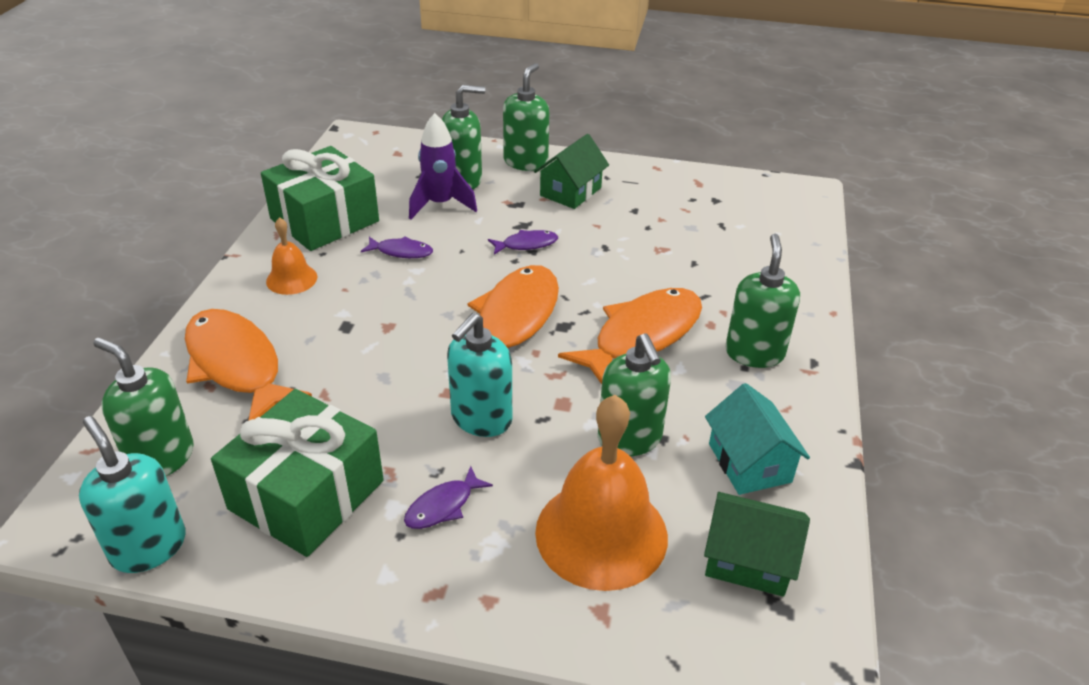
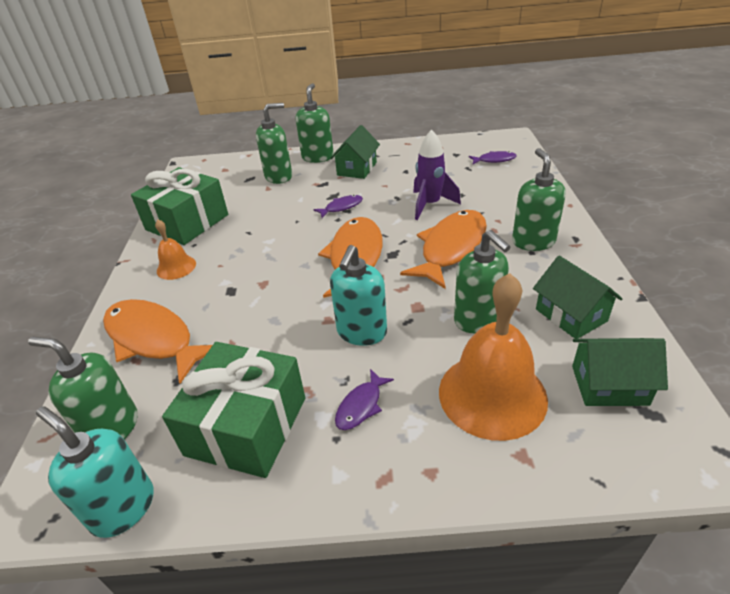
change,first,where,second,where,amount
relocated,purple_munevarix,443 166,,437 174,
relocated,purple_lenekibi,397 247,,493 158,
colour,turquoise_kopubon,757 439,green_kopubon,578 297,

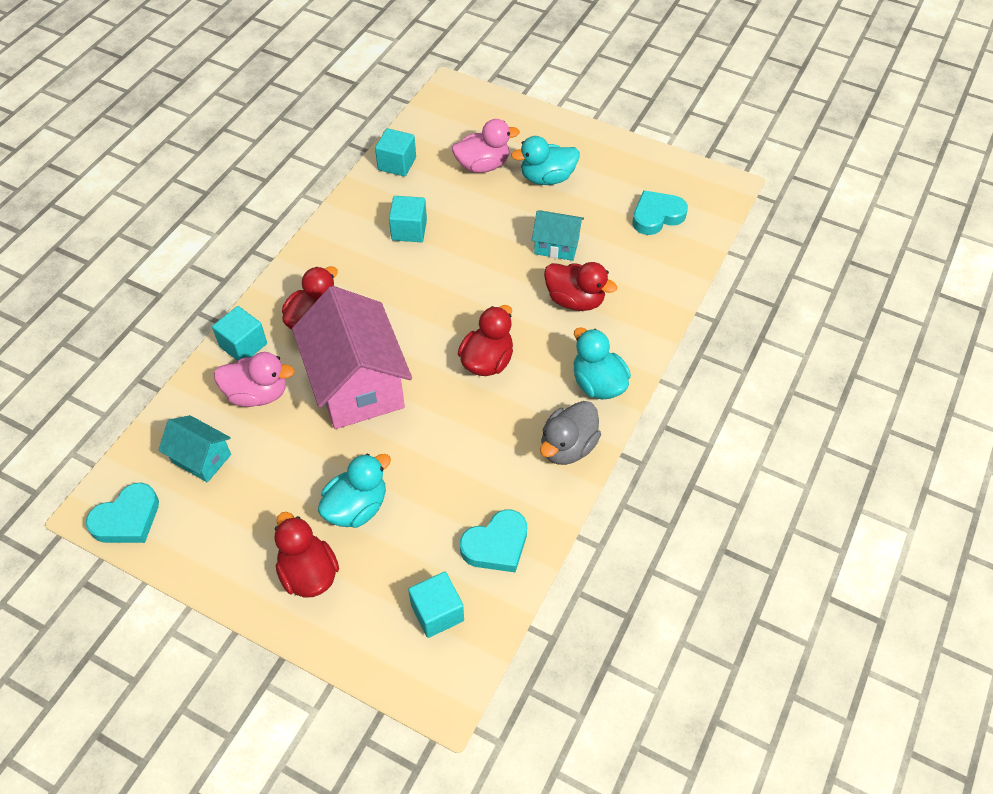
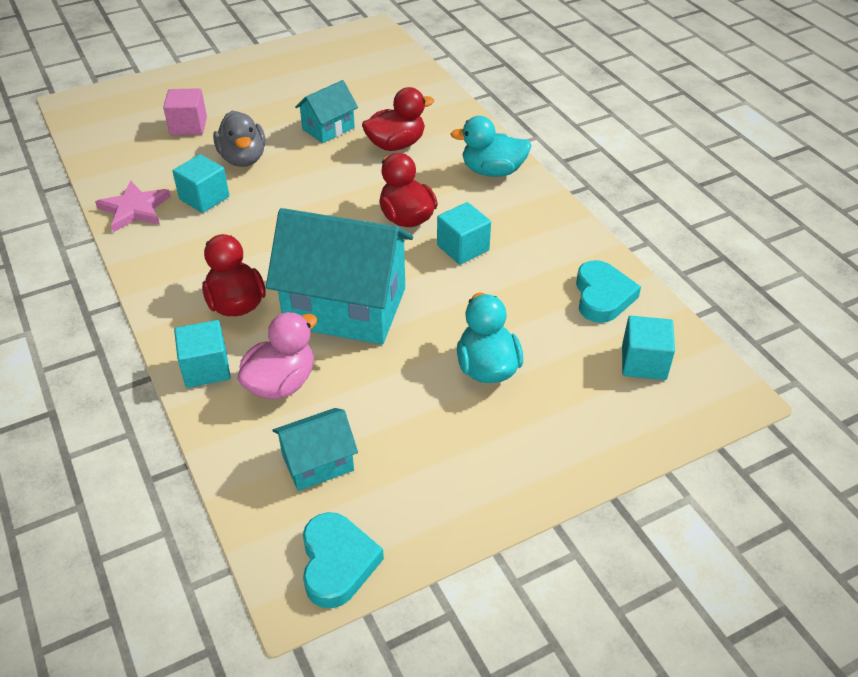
change,first,where,second,where,amount
appeared,,,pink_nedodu,133 206,
exchanged,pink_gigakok,486 146,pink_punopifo,185 111,
relocated,grey_gigakok,570 433,,239 139,
colour,pink_kopubon,352 357,turquoise_kopubon,339 276,
relocated,turquoise_punopifo,395 152,,464 233,
missing,red_gigakok,307 555,,,
missing,turquoise_gigakok,545 160,,,
missing,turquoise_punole,660 212,,,

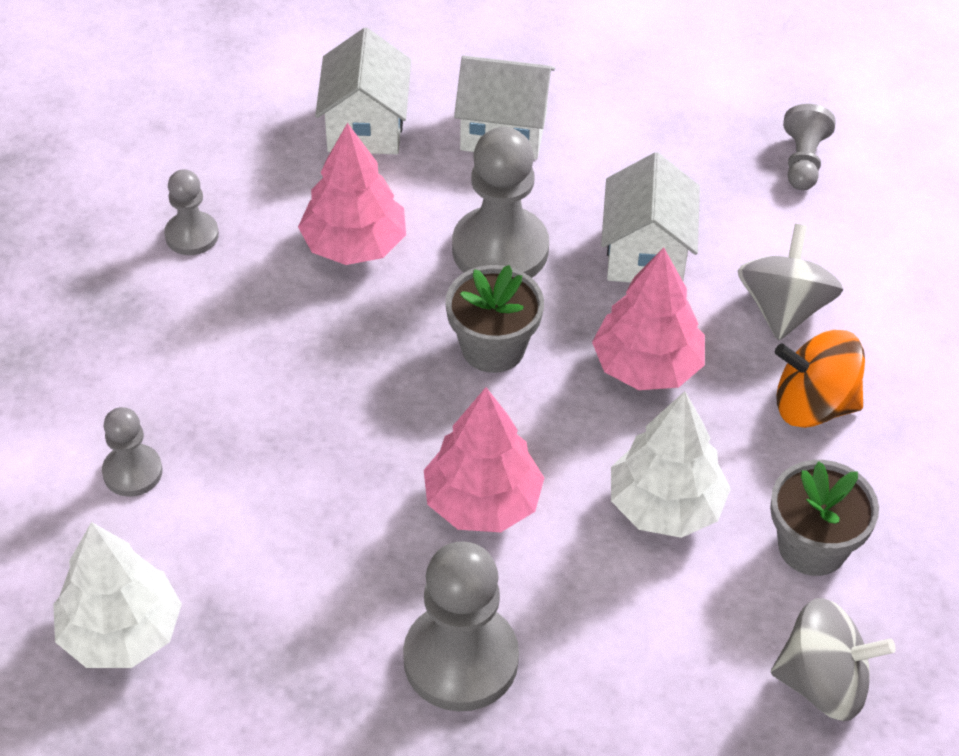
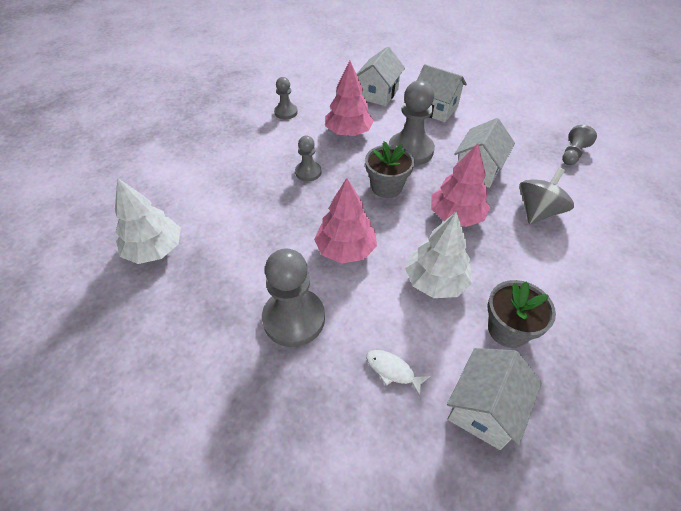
change,first,where,second,where,amount
relocated,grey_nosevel,132 452,,308 158,
appeared,,,white_lenekibi,398 373,
exchanged,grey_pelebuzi,833 659,white_kopubon,494 399,
missing,orange_pelebuzi,820 379,,,

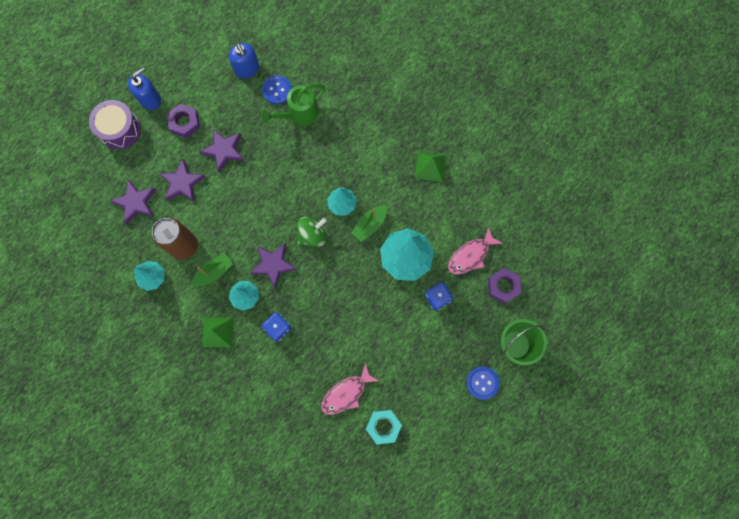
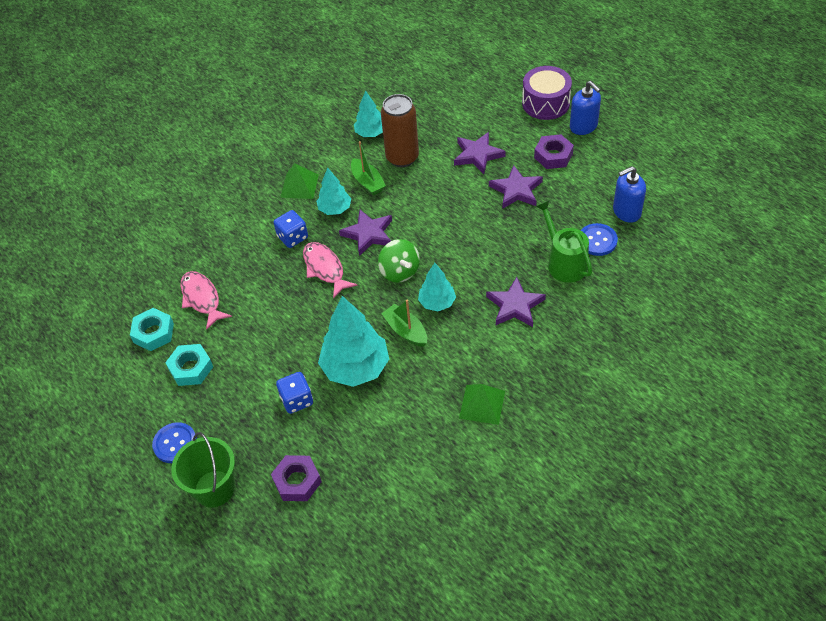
change,first,where,second,where,amount
appeared,,,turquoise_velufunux,189 365,
relocated,pink_lenekibi,475 250,,330 270,
relocated,purple_nedodu,133 202,,516 302,

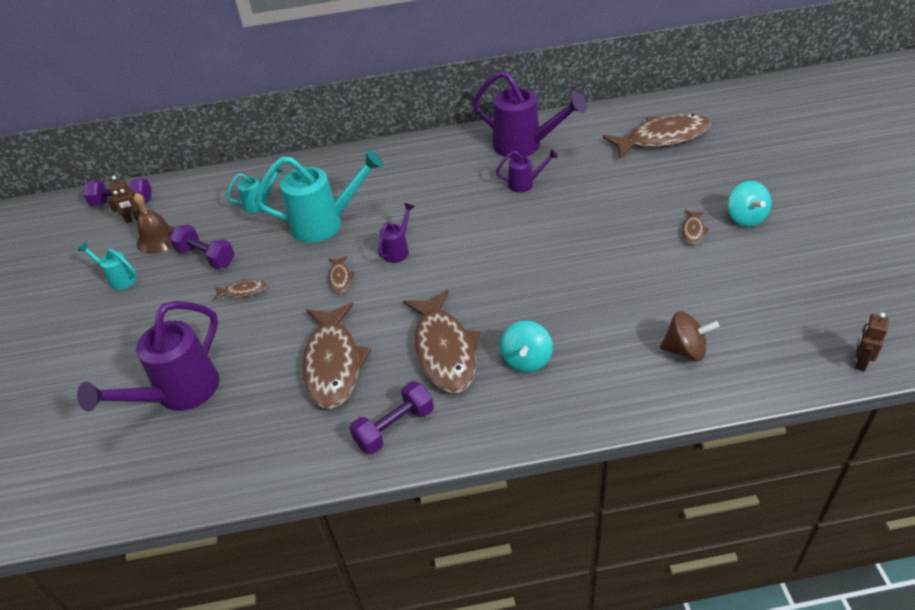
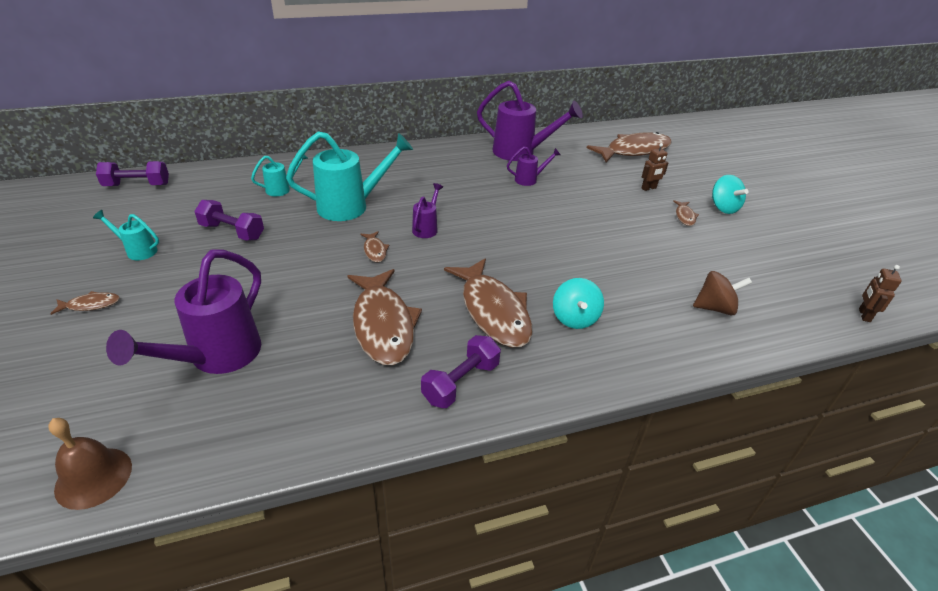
change,first,where,second,where,amount
relocated,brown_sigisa,154 223,,90 464,
relocated,brown_lenekibi,240 290,,85 303,
relocated,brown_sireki,124 199,,655 167,

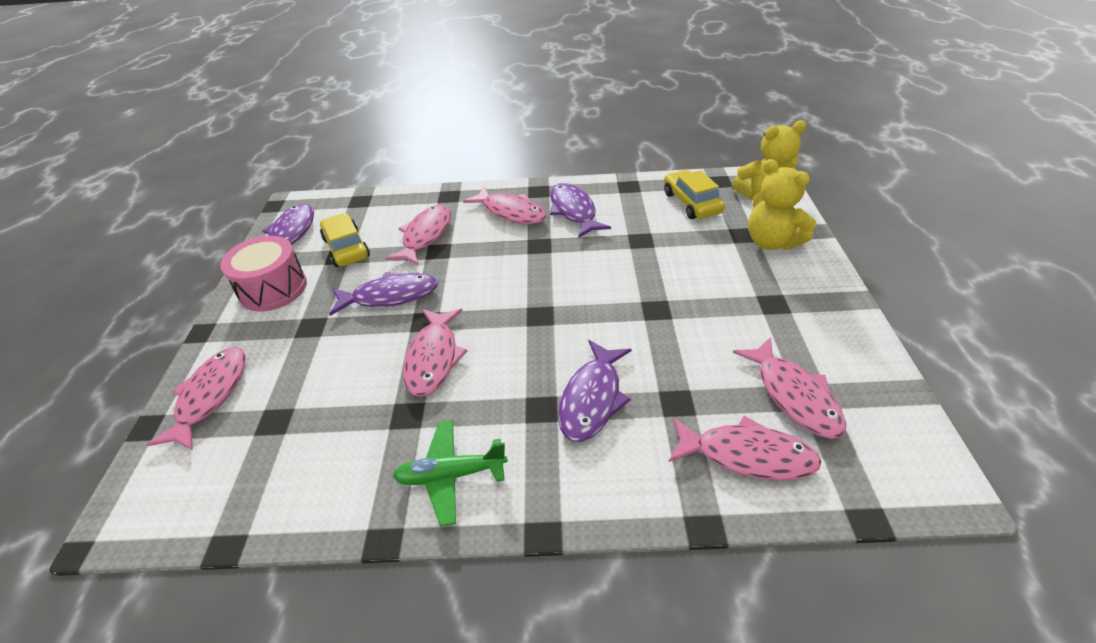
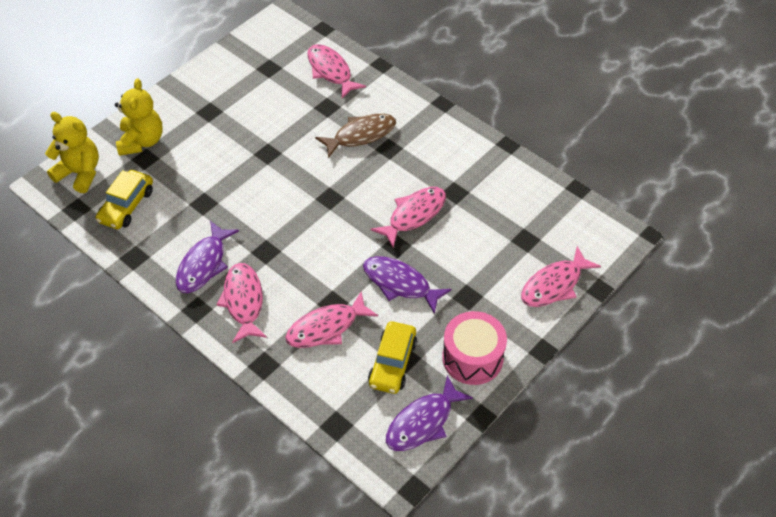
change,first,where,second,where,amount
colour,purple_lenekibi,595 391,brown_lenekibi,355 136,
missing,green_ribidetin,450 473,,,
missing,pink_lenekibi,789 388,,,

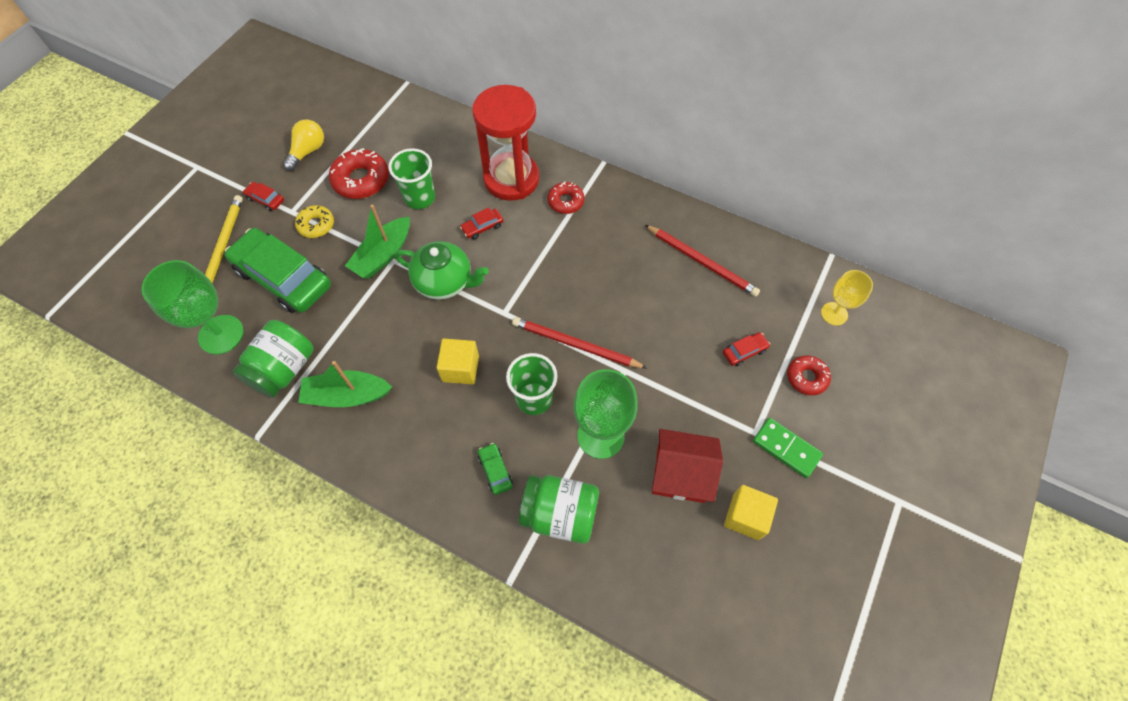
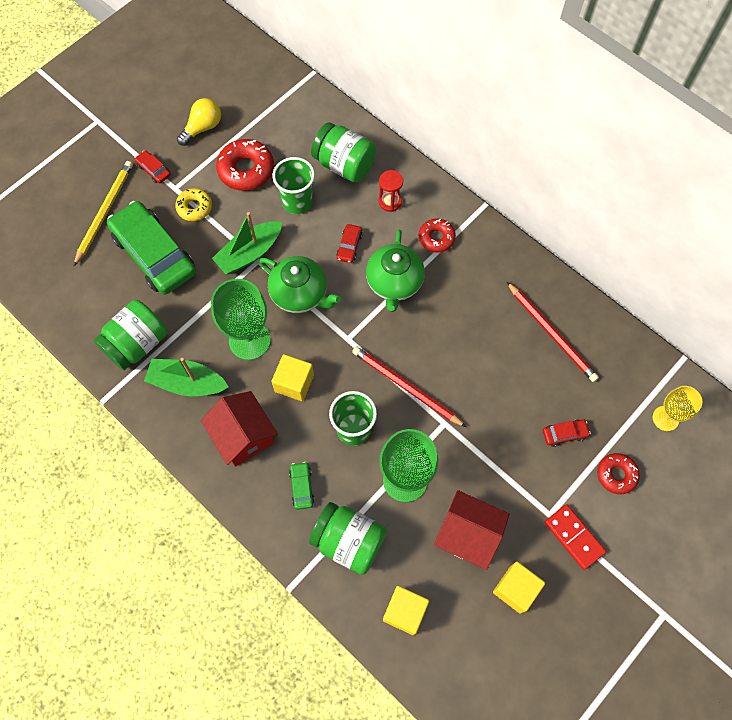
change,first,where,second,where,amount
appeared,,,red_kopubon,239 429,
relocated,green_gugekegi,192 307,,241 319,
appeared,,,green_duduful,343 152,
spun,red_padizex,482 223,,349 243,60 degrees counterclockwise
appeared,,,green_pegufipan,395 271,
size,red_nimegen,506 143,,391 191,x0.41
appeared,,,yellow_punopifo,406 610,
colour,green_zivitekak,788 448,red_zivitekak,575 537,

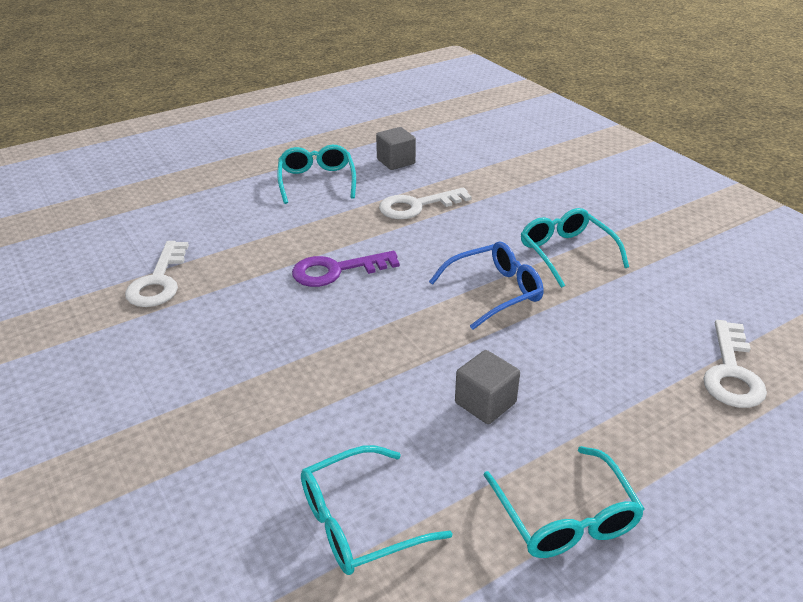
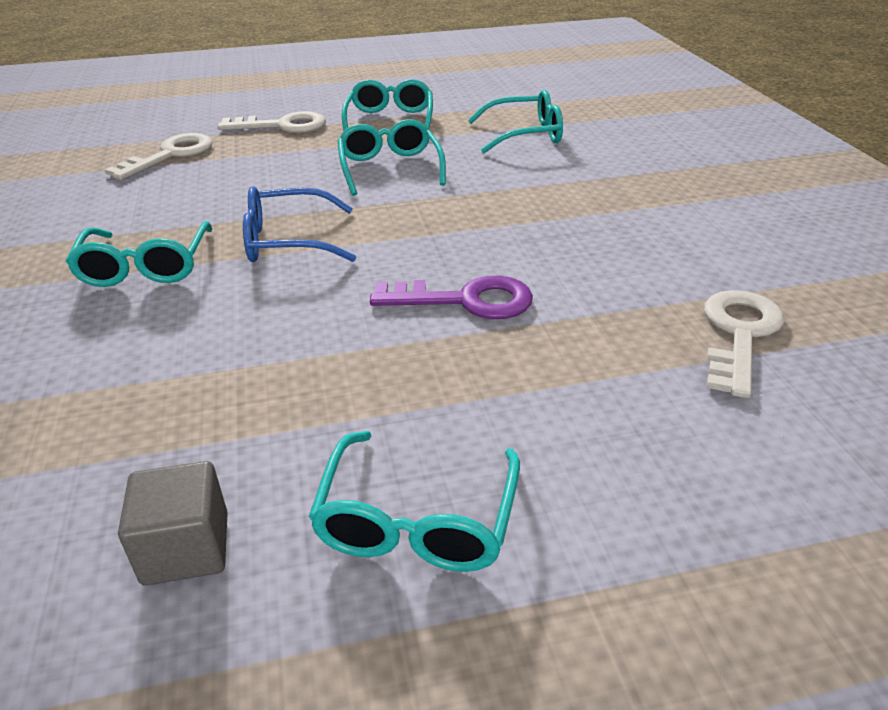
change,first,where,second,where,amount
relocated,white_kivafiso,425 203,,271 122,
exchanged,grey_punopifo,487 387,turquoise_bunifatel,391 157,

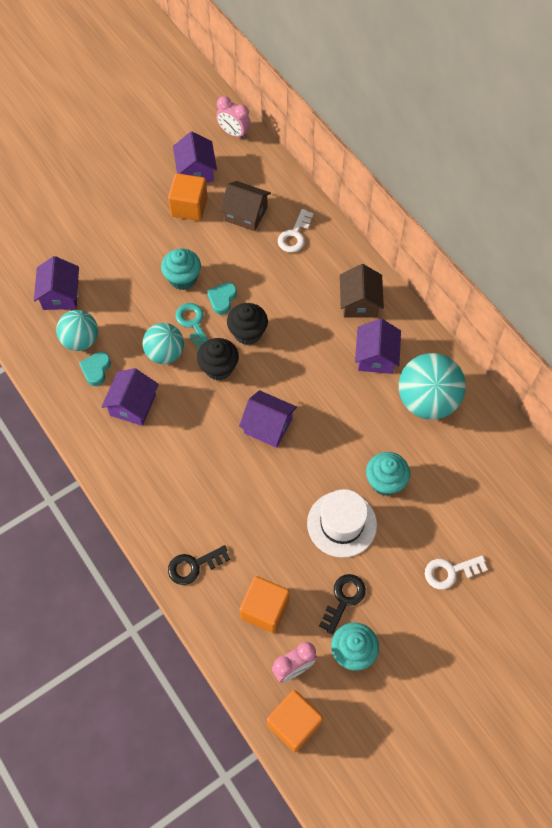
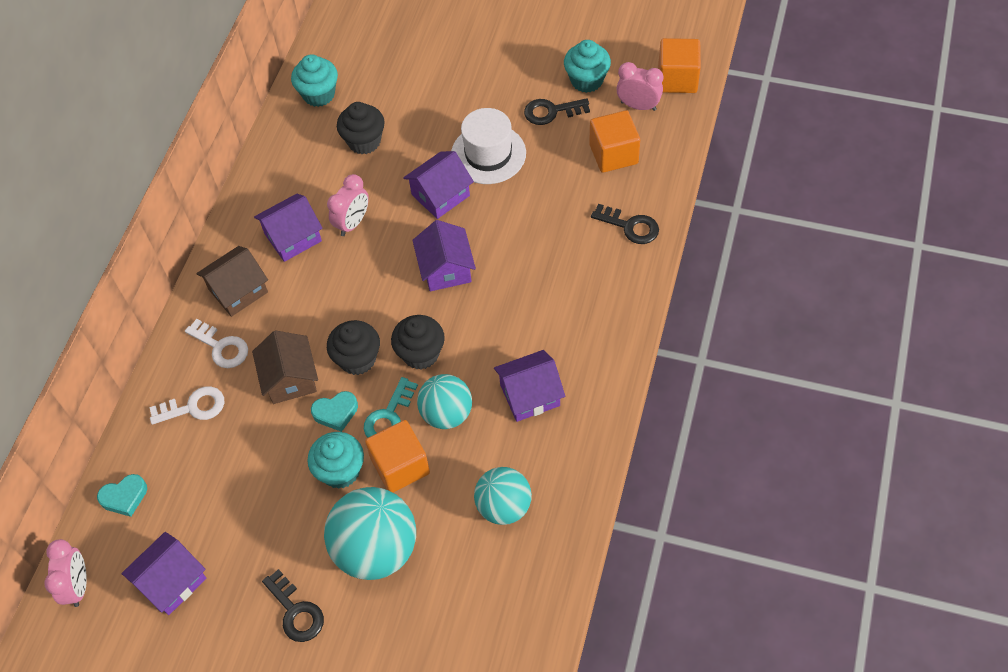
change,first,where,second,where,amount
relocated,turquoise_punole,95 369,,122 495,
relocated,white_kivafiso,456 572,,216 343,
relocated,brown_kopubon,245 206,,285 367,
appeared,,,black_kivafiso,293 605,
relocated,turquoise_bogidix,388 474,,314 80,
relocated,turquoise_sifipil,432 386,,370 533,
appeared,,,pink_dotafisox,348 205,
appeared,,,black_bogidix,361 128,
relocated,orange_punopifo,188 197,,397 456,
relocated,purple_kopubon,56 283,,438 185,

